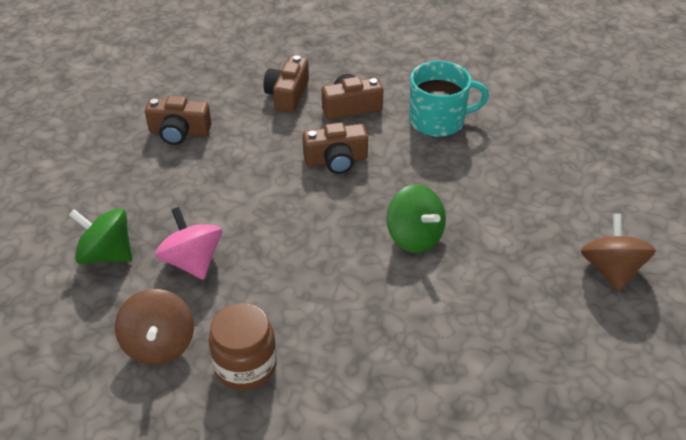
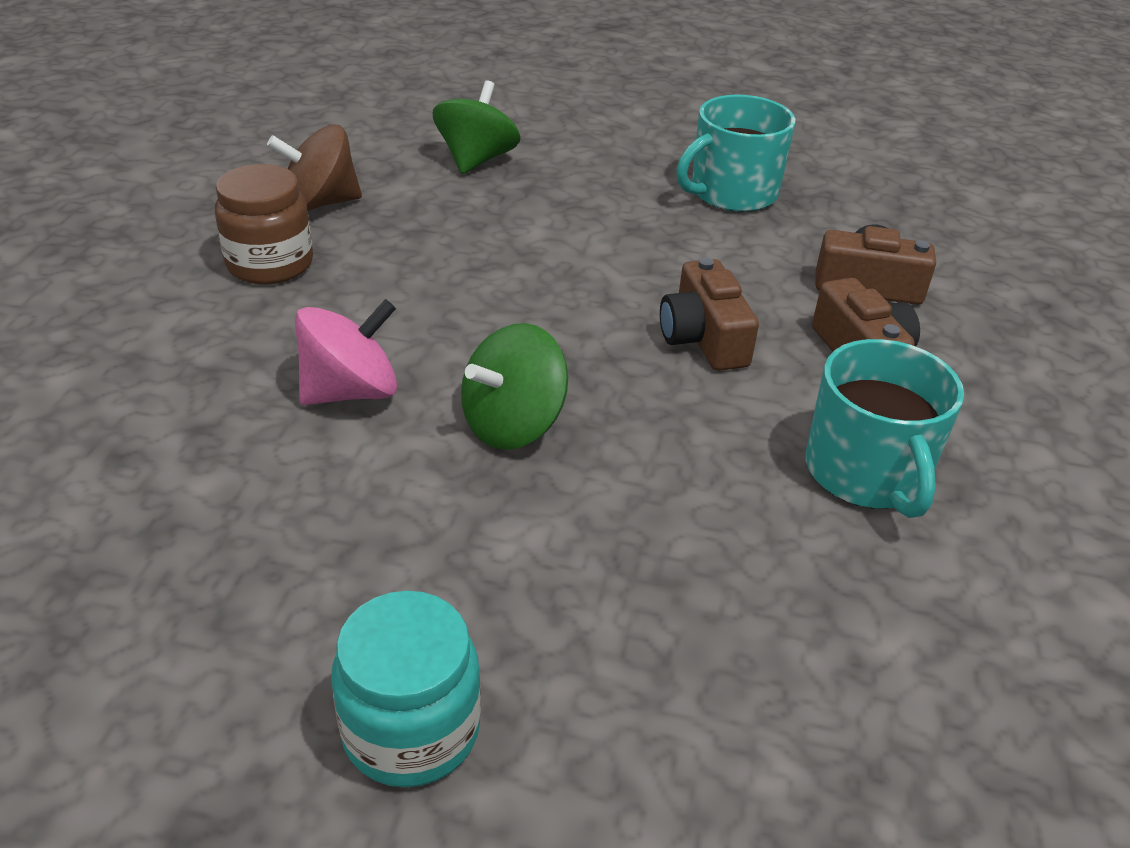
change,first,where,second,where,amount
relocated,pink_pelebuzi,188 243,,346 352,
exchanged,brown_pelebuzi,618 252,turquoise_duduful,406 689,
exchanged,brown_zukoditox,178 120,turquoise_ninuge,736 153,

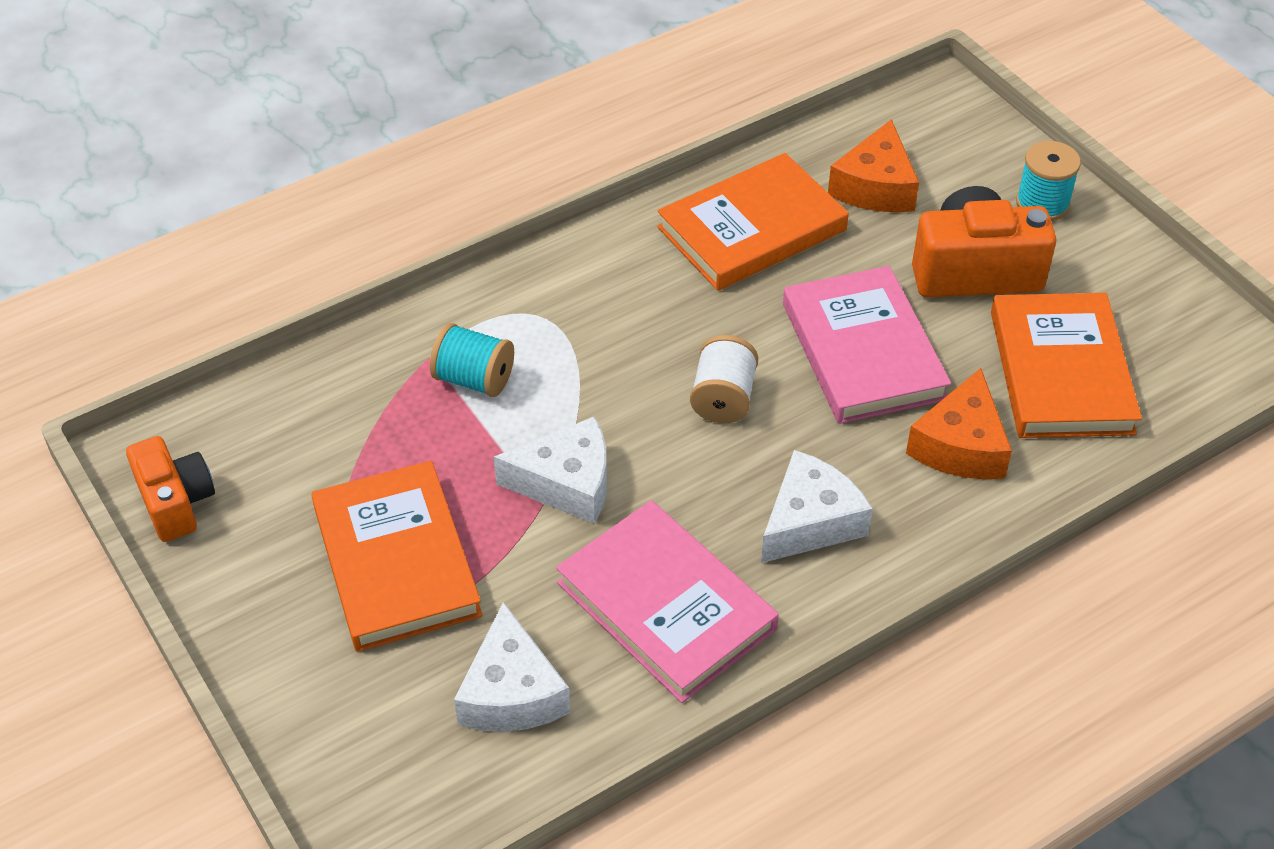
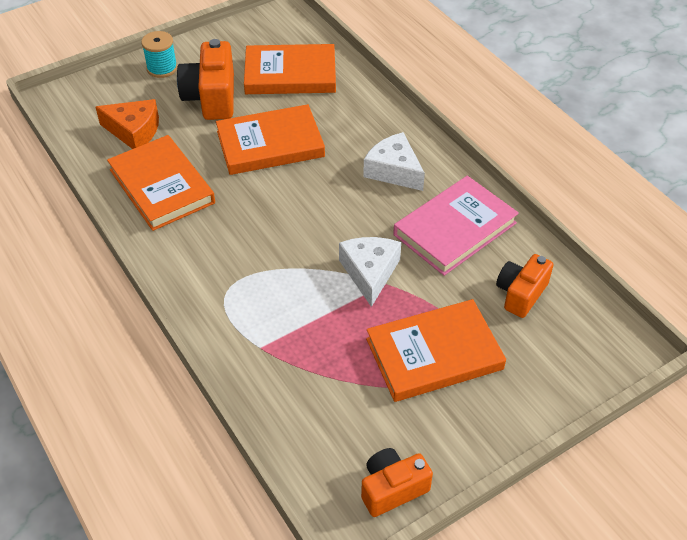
change,first,where,second,where,amount
colour,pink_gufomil,867 345,orange_gufomil,270 139,
exchanged,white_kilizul,512 667,orange_zukoditox,524 286,
missing,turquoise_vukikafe,472 360,,,
missing,white_vukikafe,724 379,,,
missing,orange_kilizul,959 423,,,

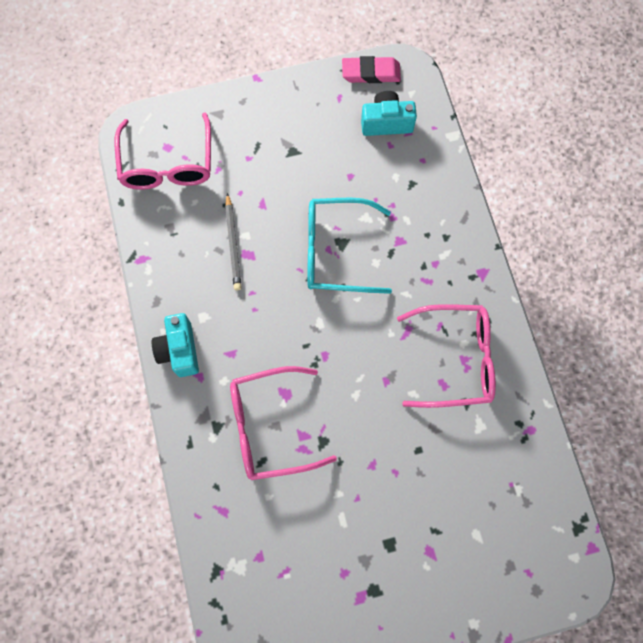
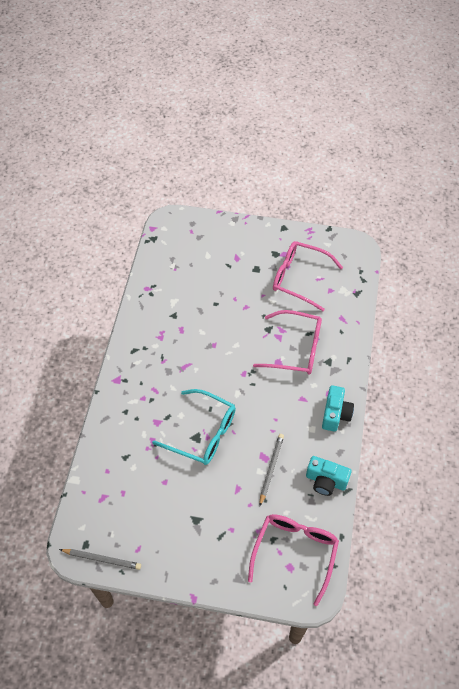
change,first,where,second,where,amount
exchanged,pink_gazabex,371 69,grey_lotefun,100 559,
relocated,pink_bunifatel,446 356,,308 276,
relocated,turquoise_zukoditox,389 113,,329 476,

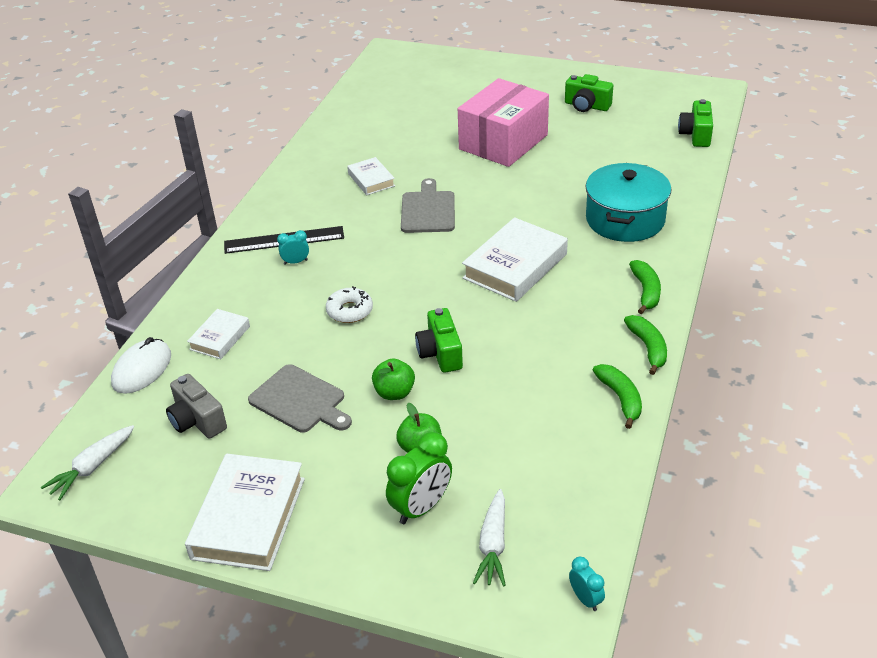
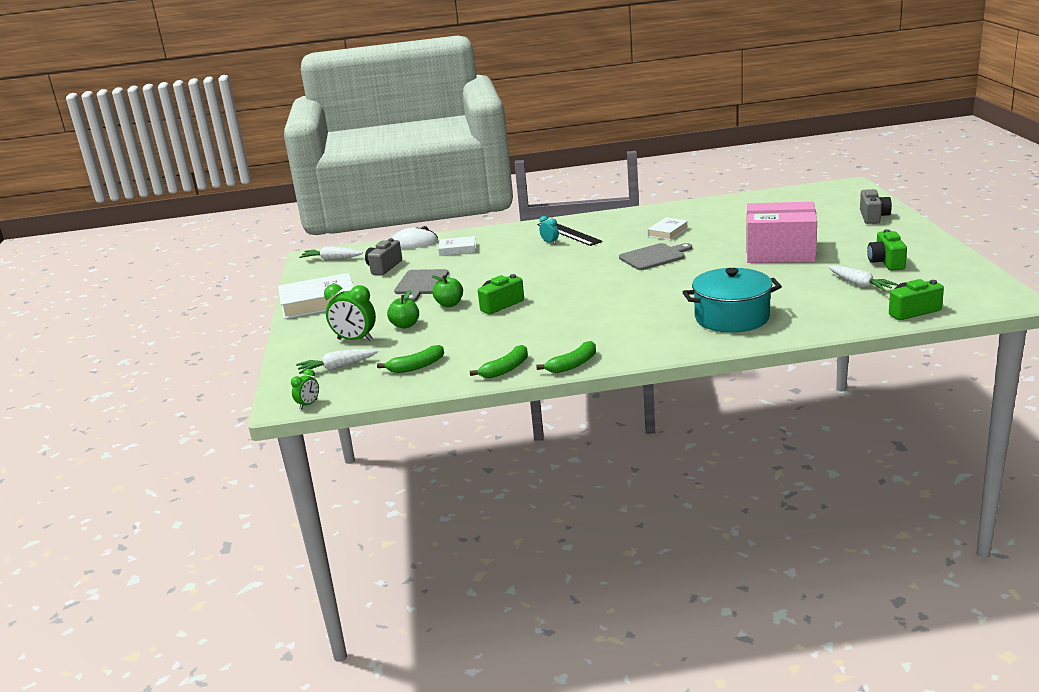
change,first,where,second,where,amount
colour,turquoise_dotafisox,587 584,green_dotafisox,305 389,
relocated,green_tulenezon,645 287,,410 359,
appeared,,,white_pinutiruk,863 278,
appeared,,,grey_zukoditox,876 206,
missing,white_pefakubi,349 304,,,
missing,white_gufomil,515 259,,,

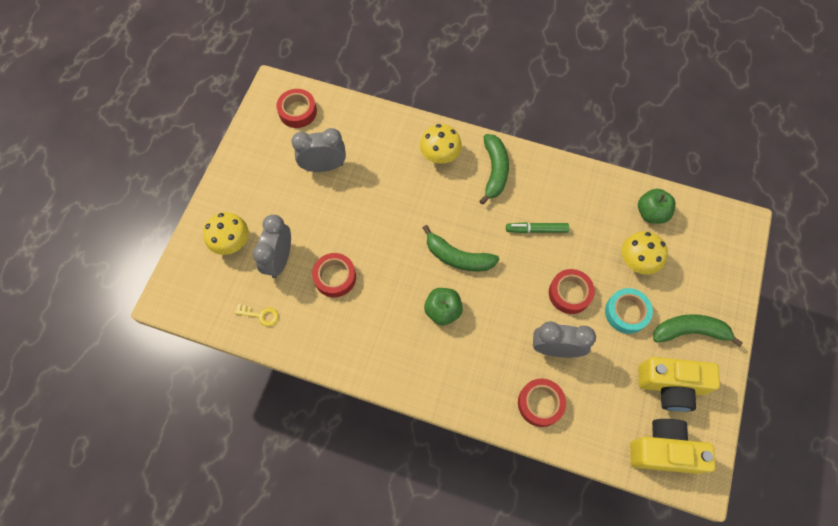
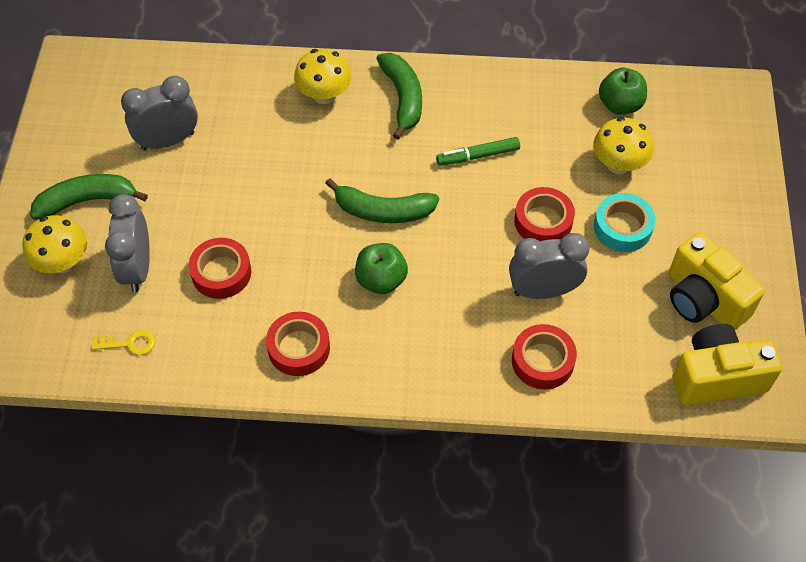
change,first,where,second,where,amount
relocated,green_tulenezon,698 330,,89 197,
relocated,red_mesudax,296 108,,298 344,
spun,yellow_zukoditox,679 384,,717 281,60 degrees clockwise

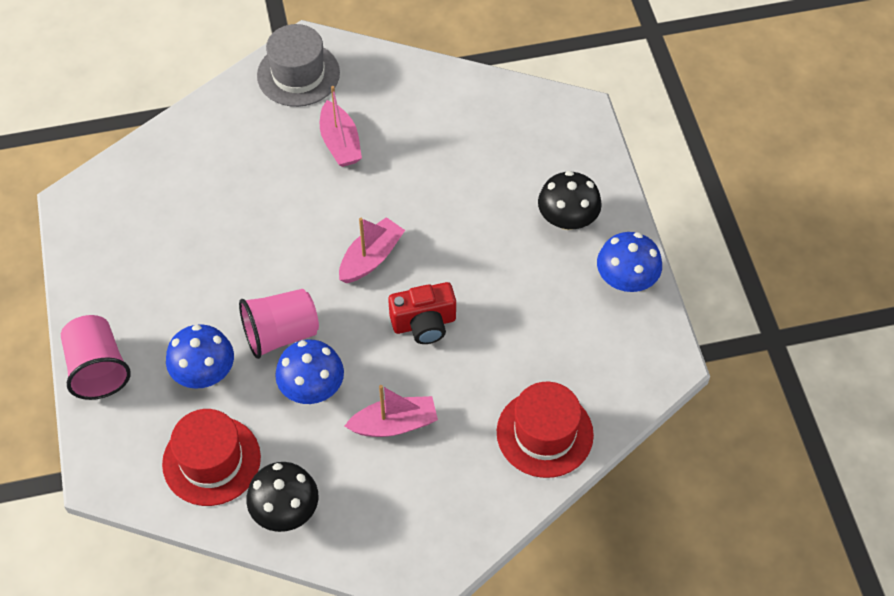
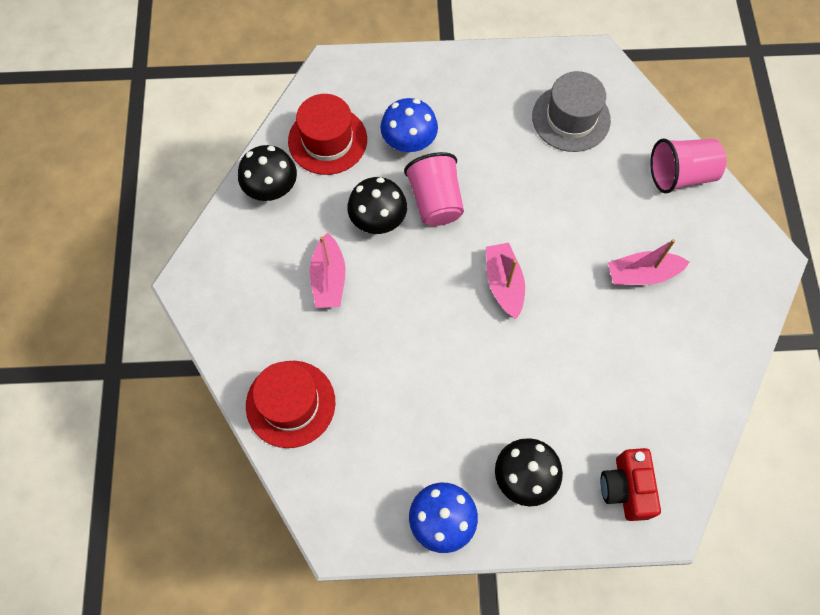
change,first,where,second,where,amount
colour,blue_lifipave,309 372,black_lifipave,377 205,
spun,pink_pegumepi,372 250,,505 281,150 degrees counterclockwise
relocated,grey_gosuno,298 65,,571 111,
relocated,red_zukoditox,422 313,,630 484,
relocated,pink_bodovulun,96 357,,688 166,

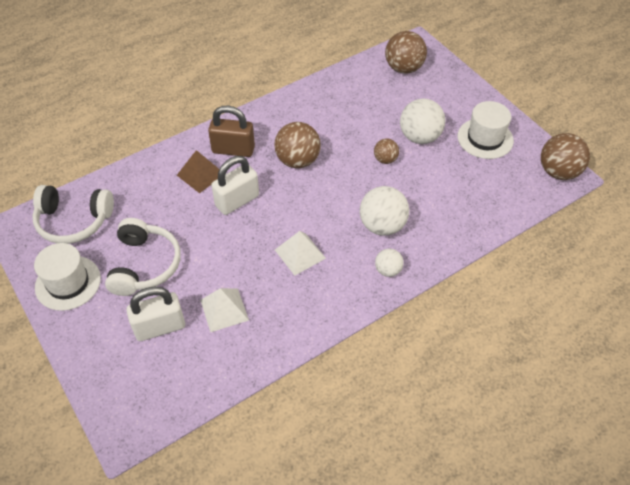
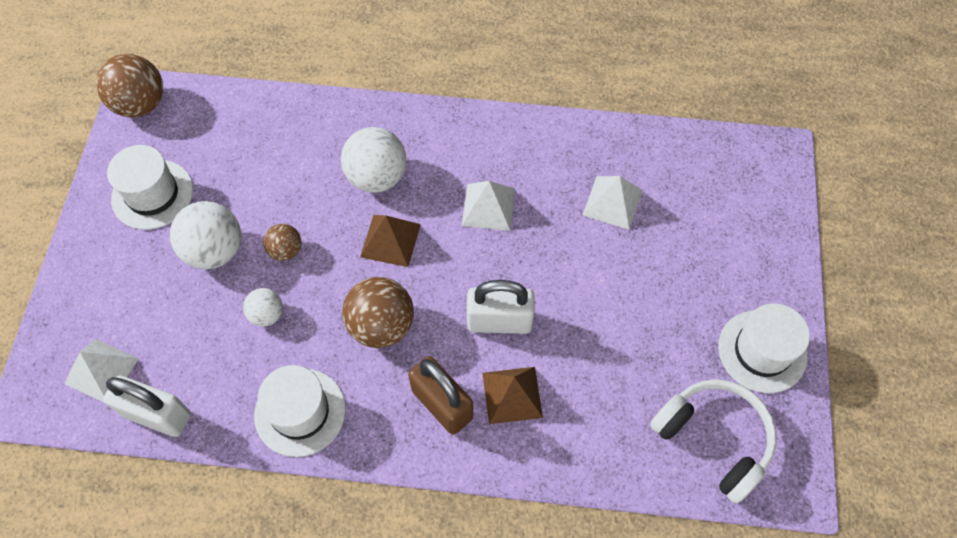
change,first,where,second,where,amount
exchanged,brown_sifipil,406 52,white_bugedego,101 371,
relocated,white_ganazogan,155 314,,147 406,
relocated,white_sifipil,389 263,,263 307,
appeared,,,white_gosuno,300 411,
appeared,,,brown_bugedego,390 241,
missing,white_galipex,143 257,,,

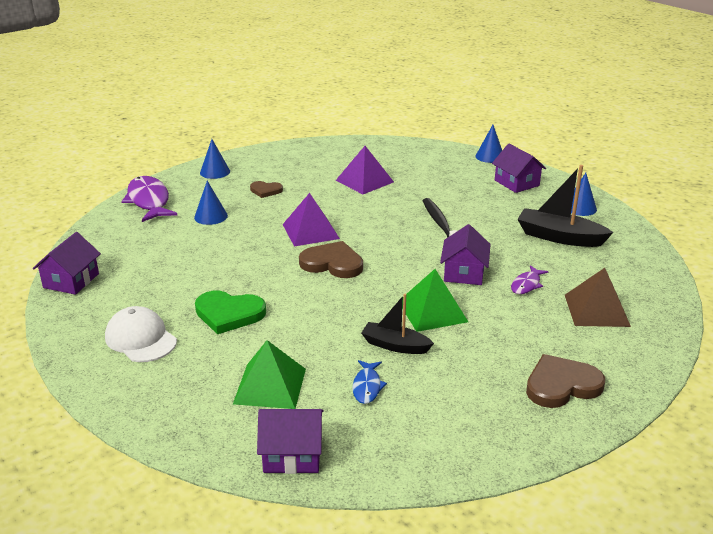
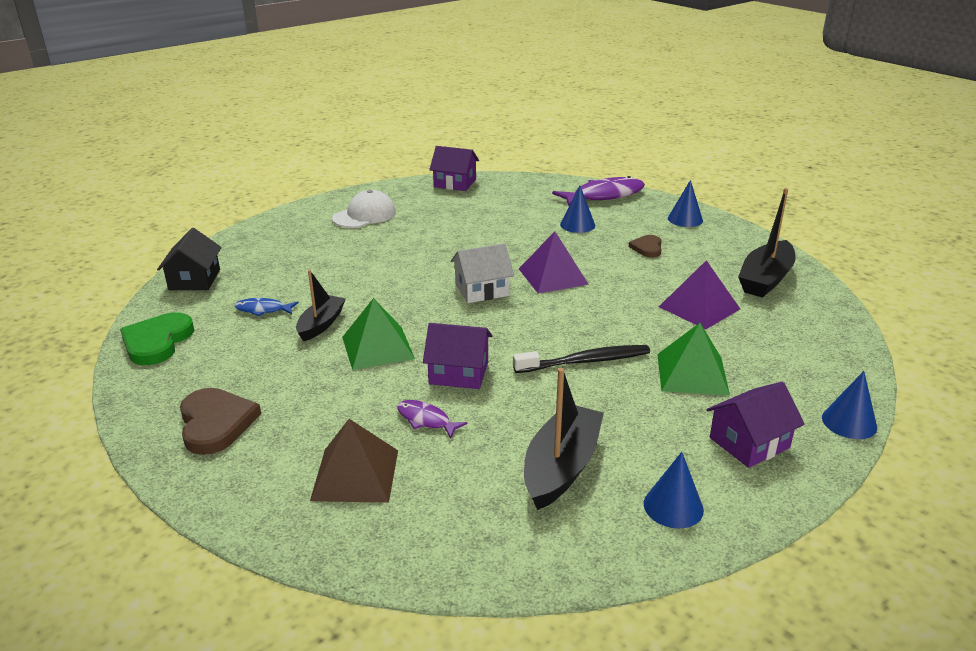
change,first,where,second,where,amount
relocated,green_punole,230 312,,157 338,
colour,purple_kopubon,290 441,black_kopubon,189 259,
exchanged,brown_punole,331 259,white_kopubon,482 273,
relocated,green_bugedego,269 374,,693 359,
appeared,,,black_pegumepi,767 243,

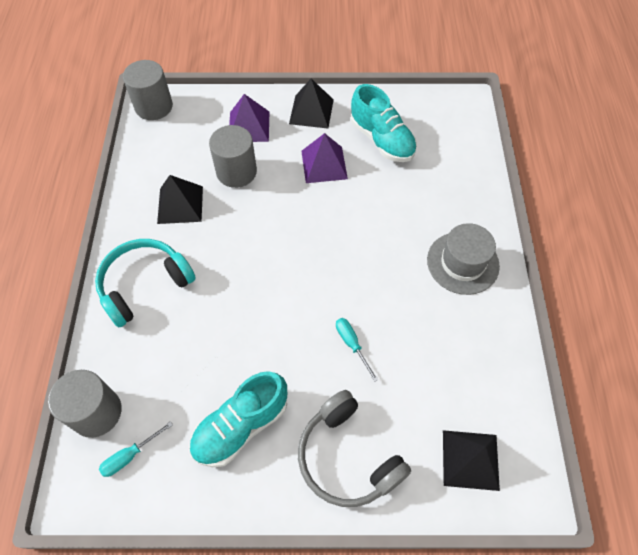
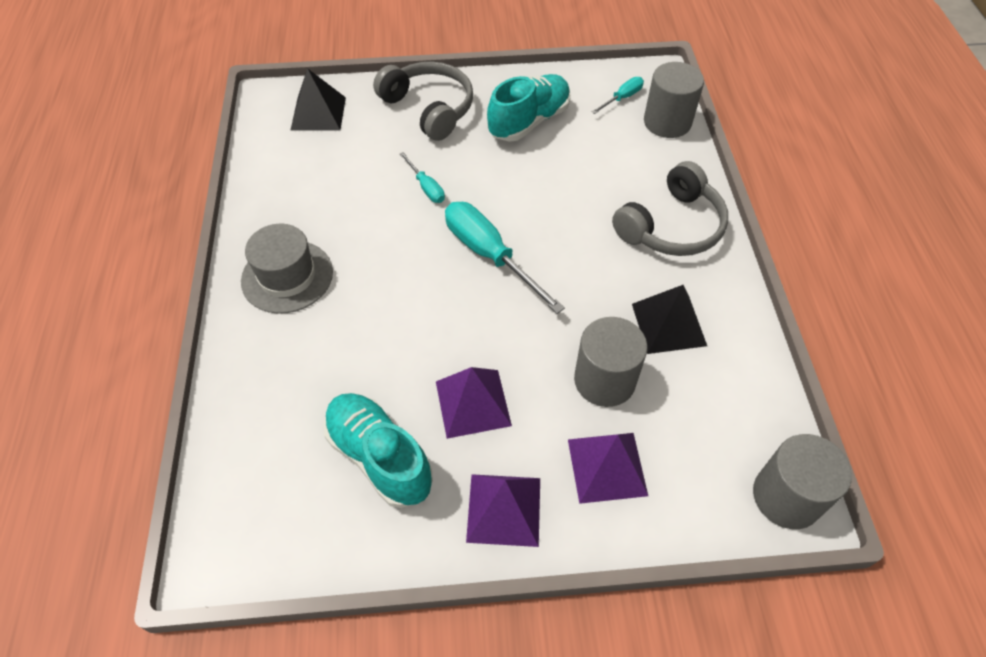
change,first,where,second,where,amount
appeared,,,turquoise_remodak,505 258,
colour,black_bugedego,311 104,purple_bugedego,503 510,
colour,turquoise_galipex,145 283,grey_galipex,670 208,

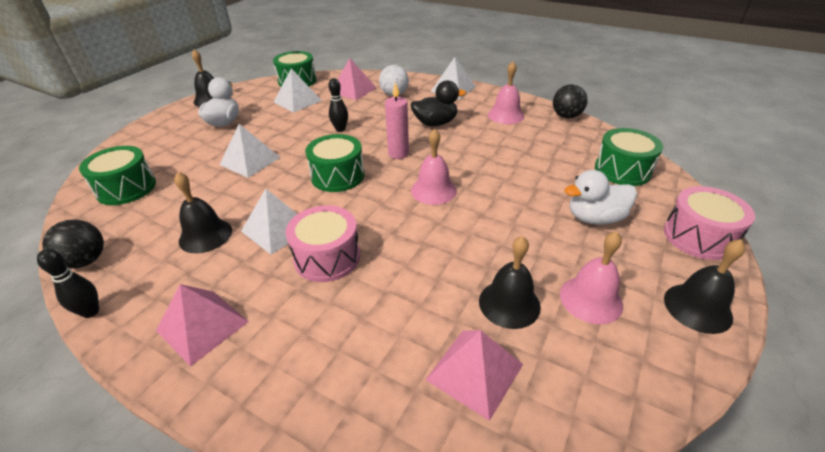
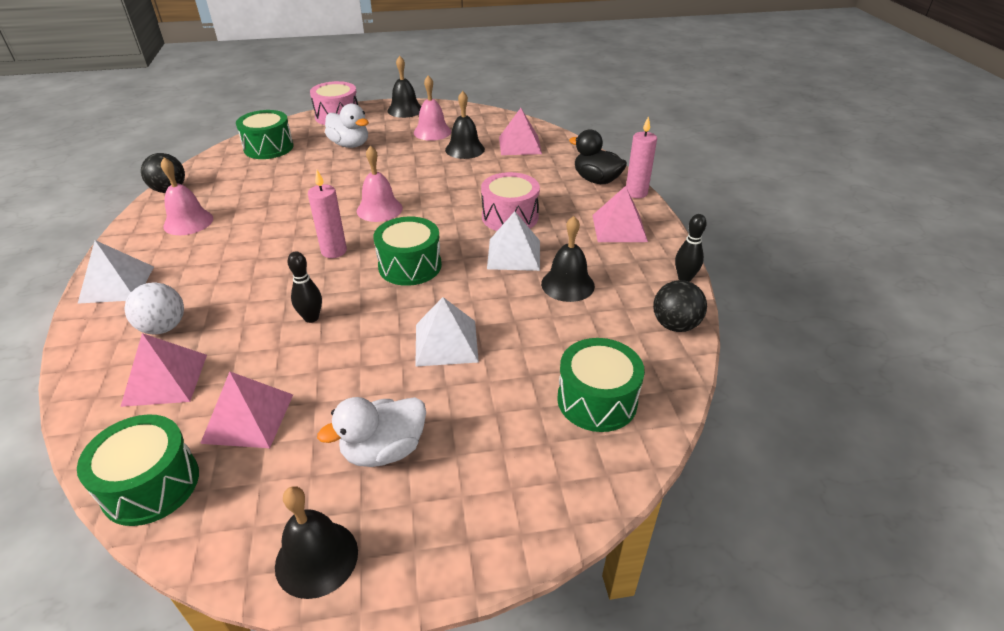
change,first,where,second,where,amount
colour,white_bugedego,298 91,pink_bugedego,246 410,
relocated,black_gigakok,439 103,,598 156,
appeared,,,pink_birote,641 157,

